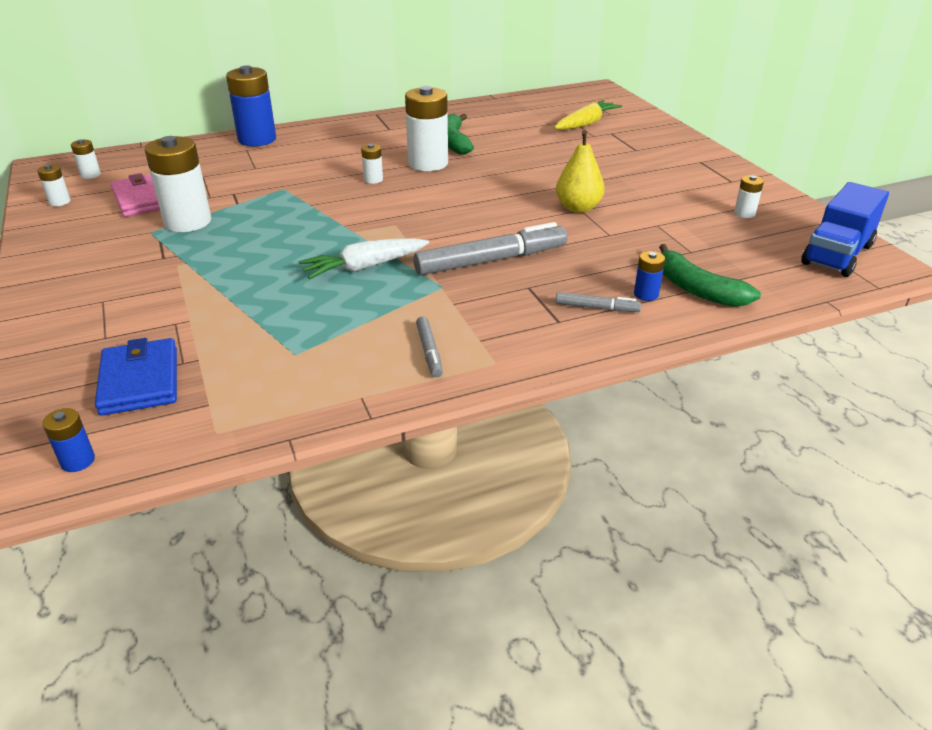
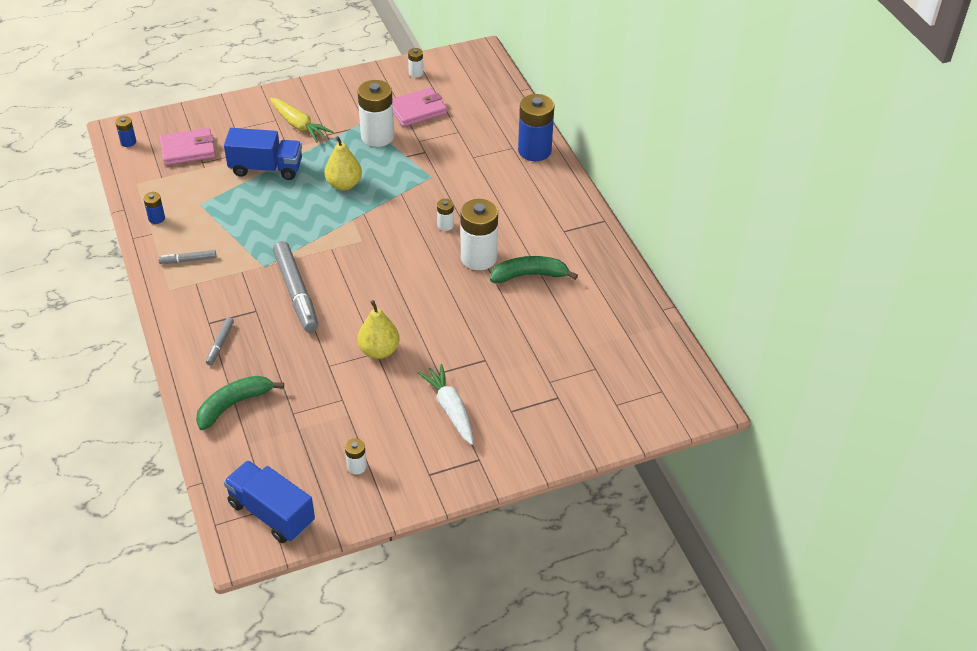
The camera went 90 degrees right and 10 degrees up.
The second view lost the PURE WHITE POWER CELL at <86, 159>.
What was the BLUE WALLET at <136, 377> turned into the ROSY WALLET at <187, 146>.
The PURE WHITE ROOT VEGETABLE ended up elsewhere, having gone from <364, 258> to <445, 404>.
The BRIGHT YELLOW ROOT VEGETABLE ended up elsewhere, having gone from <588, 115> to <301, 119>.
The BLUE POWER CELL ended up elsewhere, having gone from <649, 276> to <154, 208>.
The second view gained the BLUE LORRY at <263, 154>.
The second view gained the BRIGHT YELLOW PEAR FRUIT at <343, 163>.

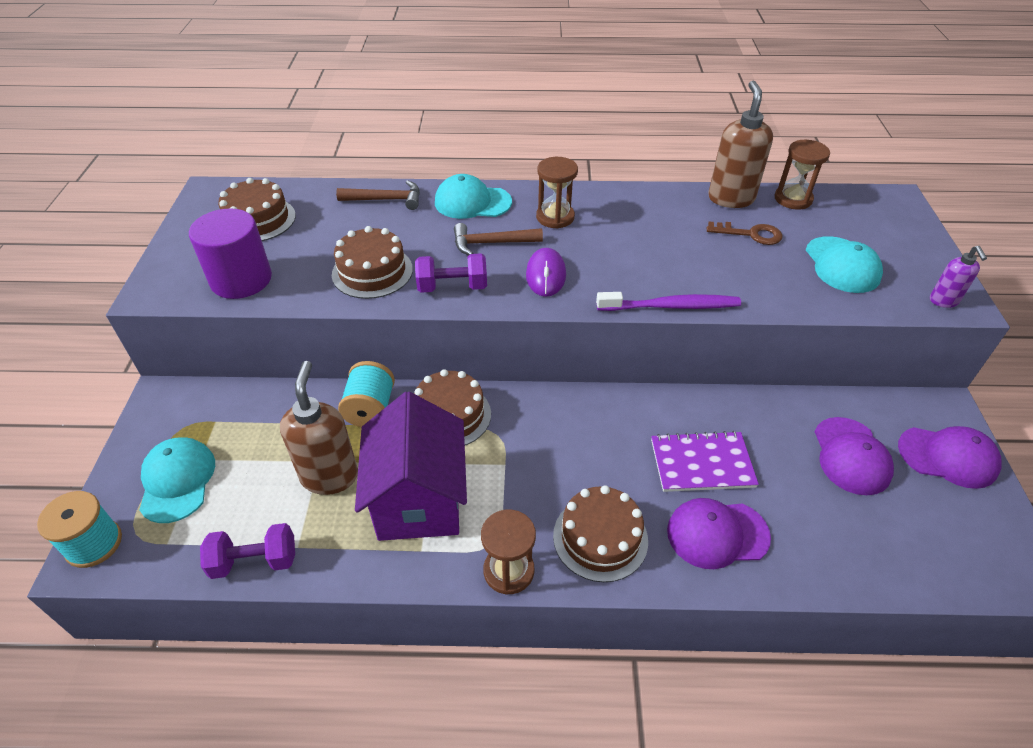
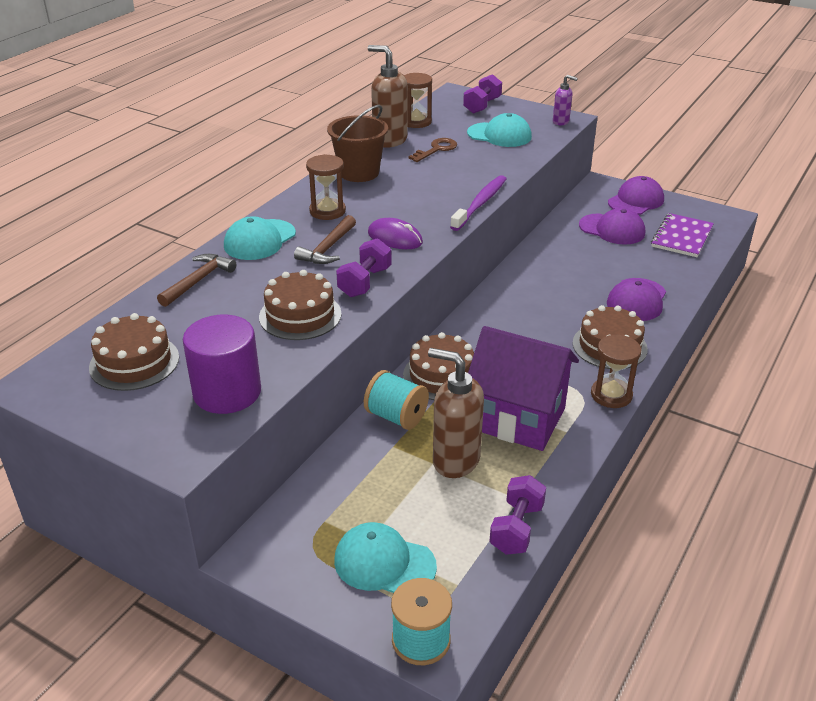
The camera went 60 degrees left and 10 degrees down.
The PURPLE NOTEBOOK ended up elsewhere, having gone from <705, 461> to <682, 235>.
The second view gained the DARK BROWN SAND BUCKET at <357, 143>.
The second view gained the PURPLE FREE WEIGHT at <482, 94>.

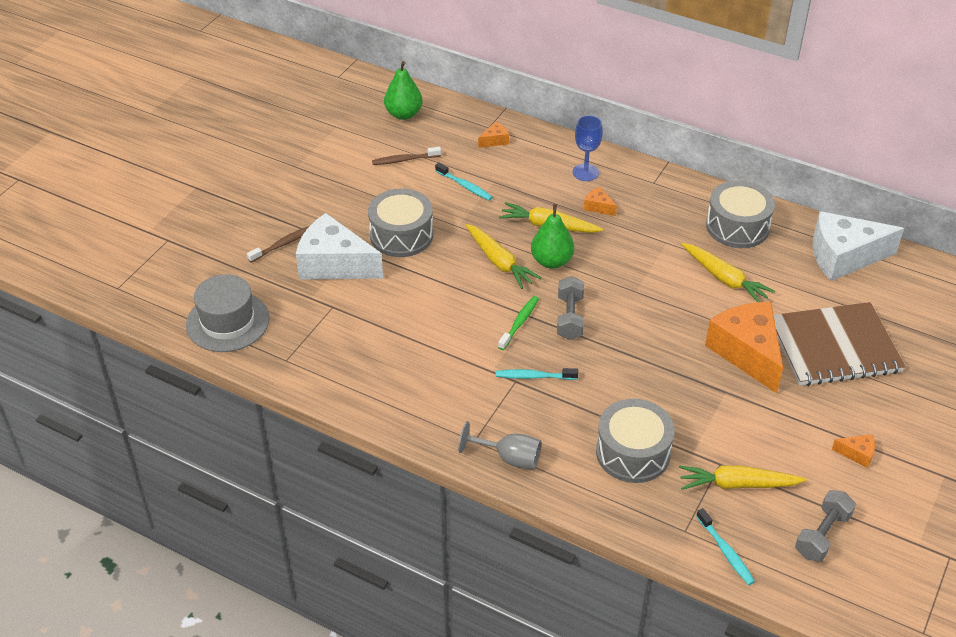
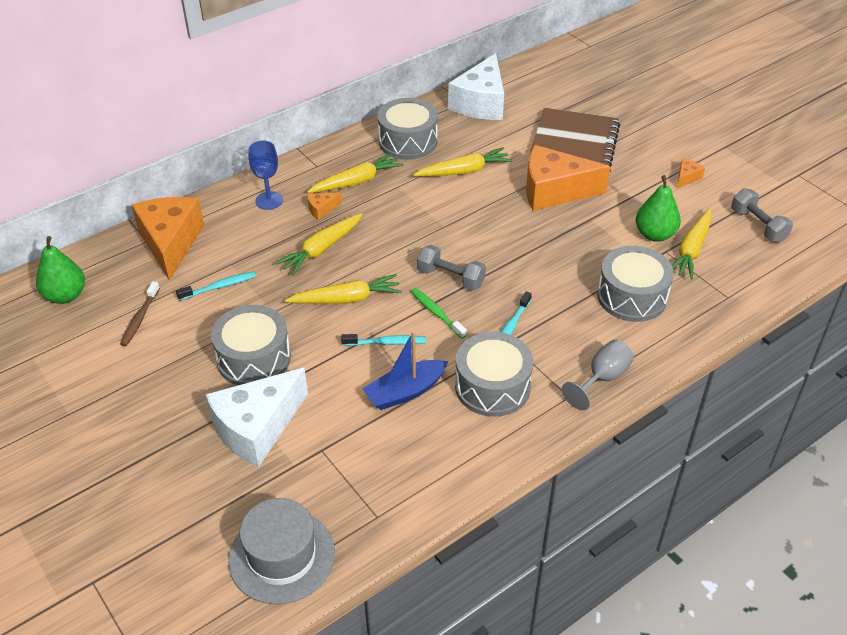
The camera went 65 degrees left and 0 degrees up.
The second view lost the DARK BROWN TOOTHBRUSH at <278, 244>.
The size of the BRIGHT ORANGE CHEESE WEDGE at <493, 135> changed by a factor of 2.43.
The GREEN PEAR FRUIT ended up elsewhere, having gone from <552, 236> to <658, 208>.
The TEAL TOOTHBRUSH ended up elsewhere, having gone from <725, 546> to <383, 340>.
The second view gained the BRIGHT YELLOW ROOT VEGETABLE at <355, 173>.
The second view gained the BLUE BOAT at <405, 370>.
The second view gained the GRAY SNARE DRUM at <494, 374>.

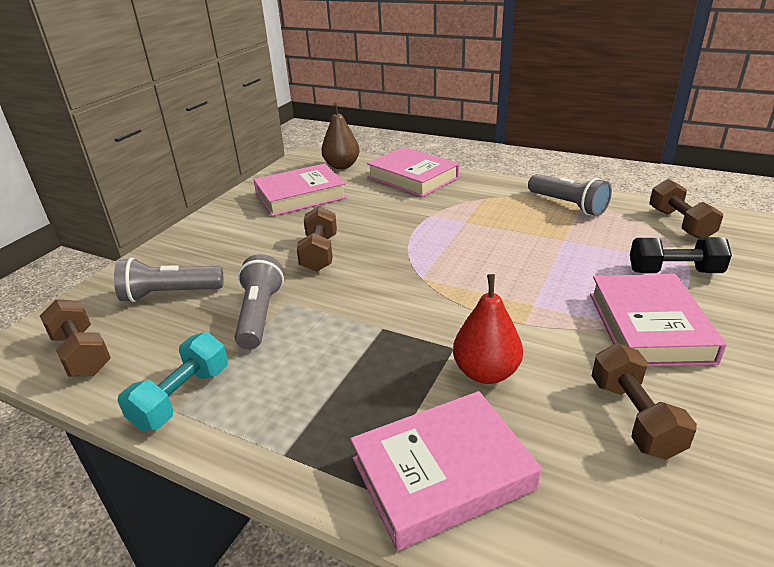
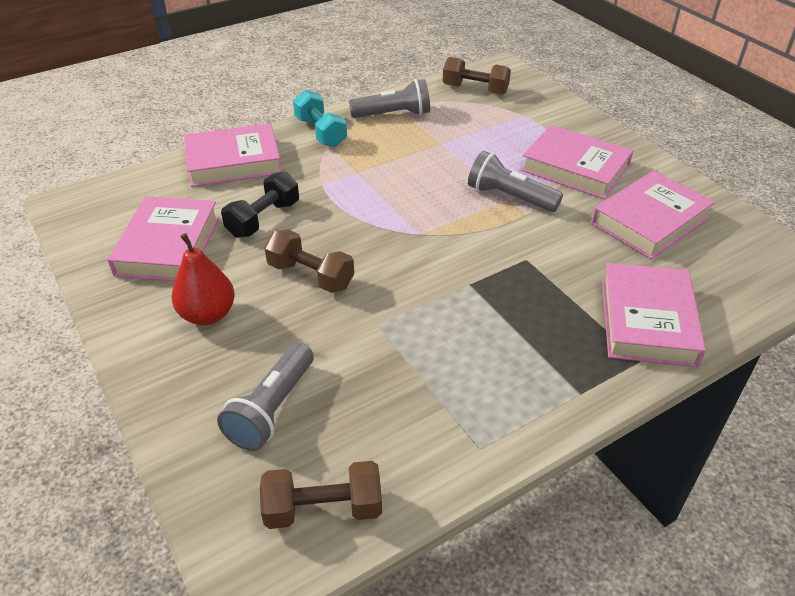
The camera went 60 degrees left and 10 degrees up.
The TEAL FREE WEIGHT ended up elsewhere, having gone from <172, 381> to <320, 118>.
The GRAY POCKET TORCH ended up elsewhere, having gone from <259, 301> to <515, 181>.
The second view lost the DARK BROWN PEAR FRUIT at <340, 136>.
The CRIMSON PEAR FRUIT ended up elsewhere, having gone from <488, 329> to <203, 279>.
Where the DARK BROWN FREE WEIGHT stood at <644, 401>, the ROSY HARDCOVER came to stand at <653, 215>.
The EBONY FREE WEIGHT ended up elsewhere, having gone from <681, 255> to <260, 204>.

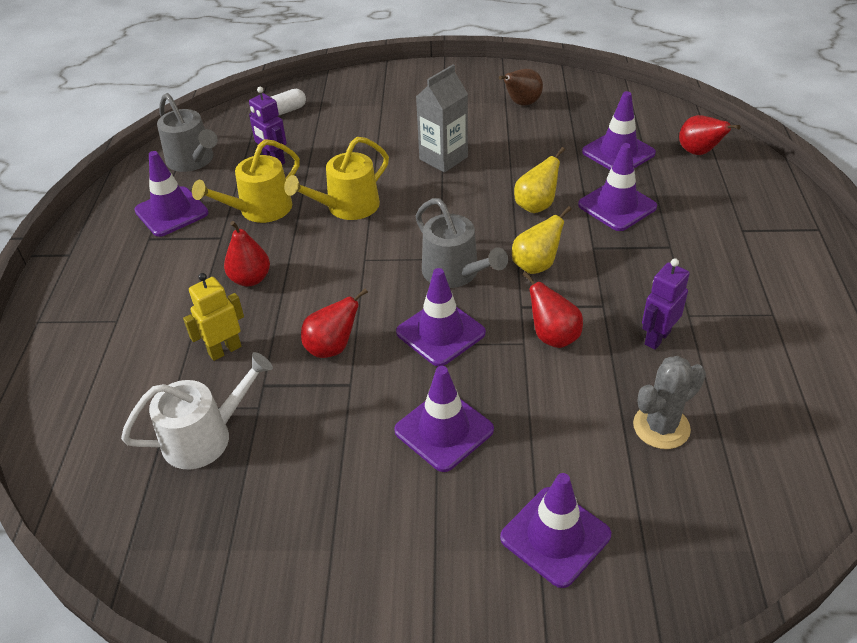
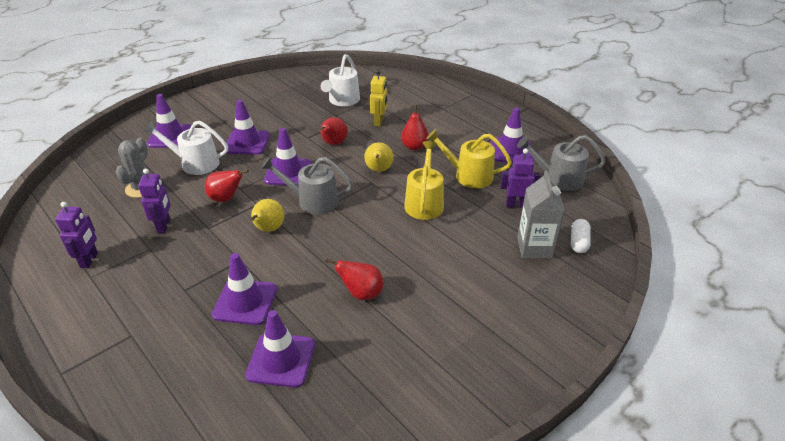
The camera went 135 degrees right and 5 degrees down.
The BRIGHT YELLOW SPRINKLING CAN at <246, 181> ended up facing another way, 75 degrees counterclockwise from before.
The GRAY CARTON ended up elsewhere, having gone from <442, 118> to <541, 214>.
The second view lost the DARK BROWN PEAR FRUIT at <521, 87>.
The BRIGHT YELLOW PEAR FRUIT ended up elsewhere, having gone from <539, 180> to <379, 157>.
The CRIMSON PEAR FRUIT ended up elsewhere, having gone from <710, 135> to <354, 279>.
The second view gained the PURPLE TOY ROBOT at <76, 235>.
The second view gained the PURE WHITE SPRINKLING CAN at <186, 148>.

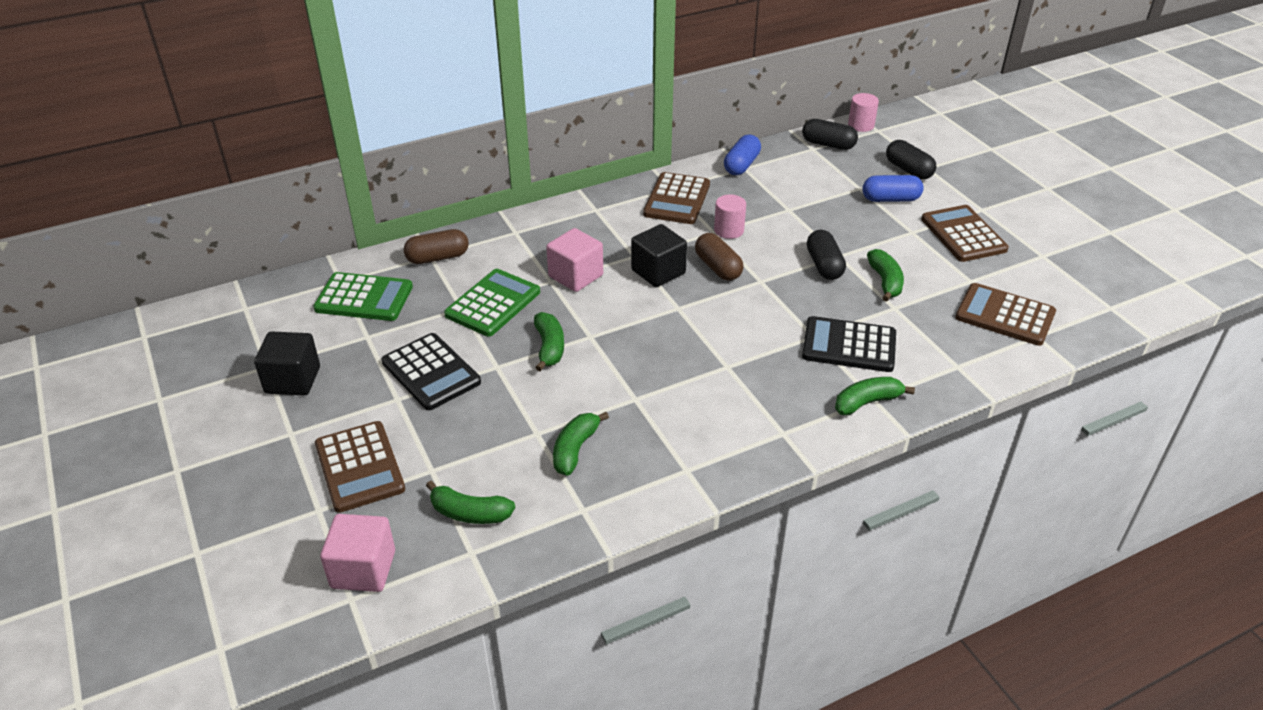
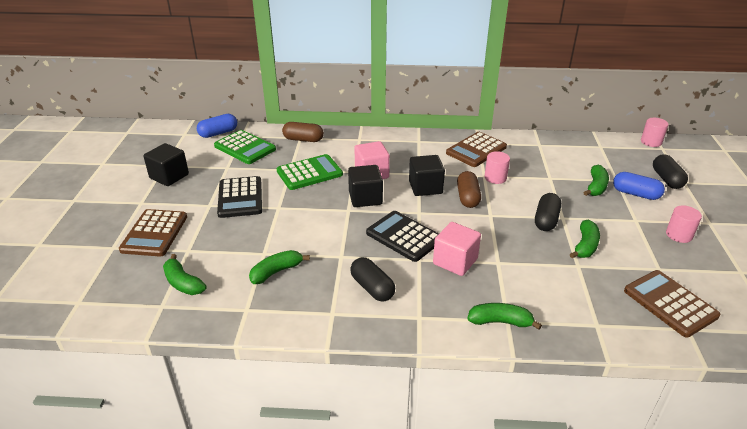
The camera went 30 degrees right and 5 degrees down.
The ROSY SOLID CUBE ended up elsewhere, having gone from <357, 553> to <457, 249>.
The GREEN BANANA ended up elsewhere, having gone from <549, 341> to <596, 180>.
The BLUE CAPSULE ended up elsewhere, having gone from <742, 155> to <217, 126>.
The EBONY CAPSULE ended up elsewhere, having gone from <830, 134> to <372, 279>.
The EBONY CALCULATOR ended up elsewhere, having gone from <849, 344> to <402, 236>.
Where the DARK BROWN CALCULATOR stood at <965, 233>, the ROSY CYLINDER came to stand at <684, 224>.
The second view gained the EBONY SOLID CUBE at <365, 186>.

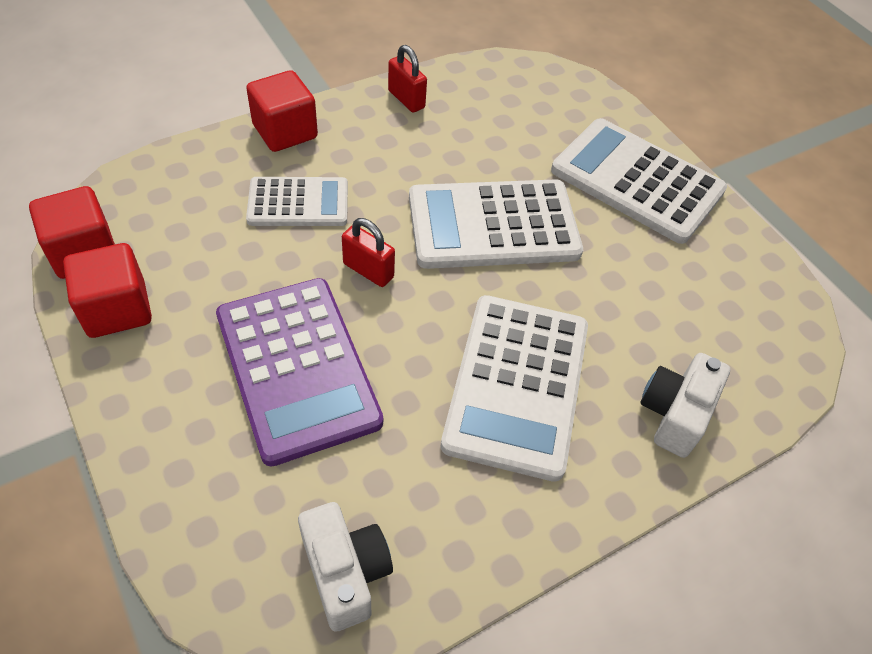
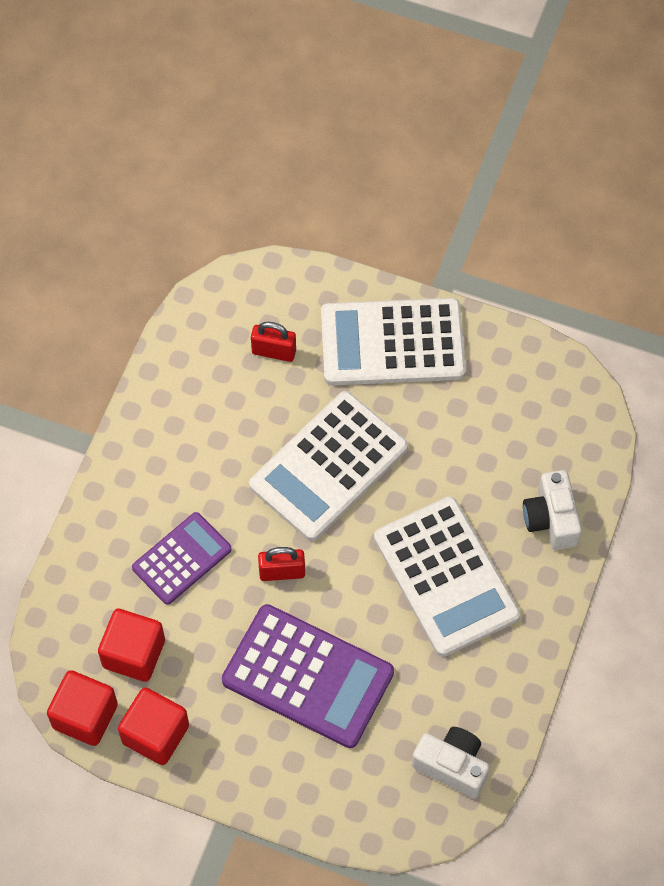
The camera went 35 degrees left and 10 degrees up.
The CRIMSON SOLID CUBE ended up elsewhere, having gone from <282, 111> to <131, 645>.
What was the PURE WHITE CALCULATOR at <297, 201> turned into the PURPLE CALCULATOR at <182, 558>.
The CRIMSON PADLOCK ended up elsewhere, having gone from <407, 79> to <273, 342>.

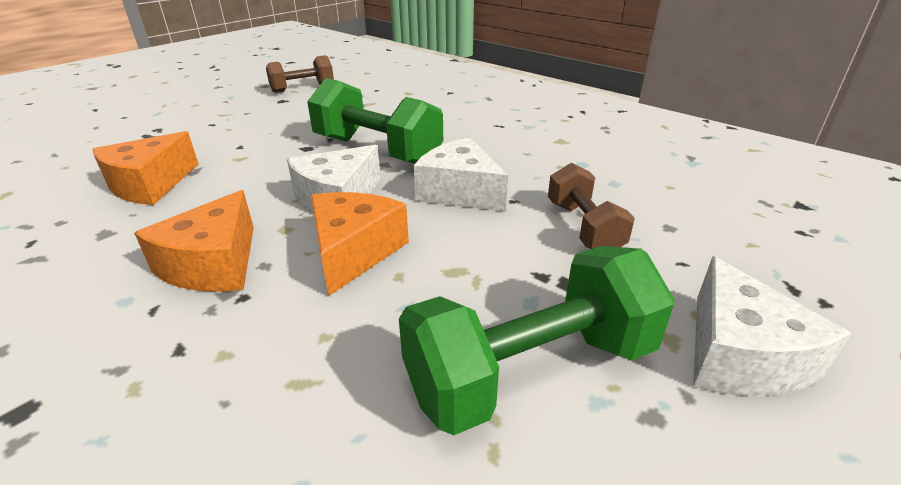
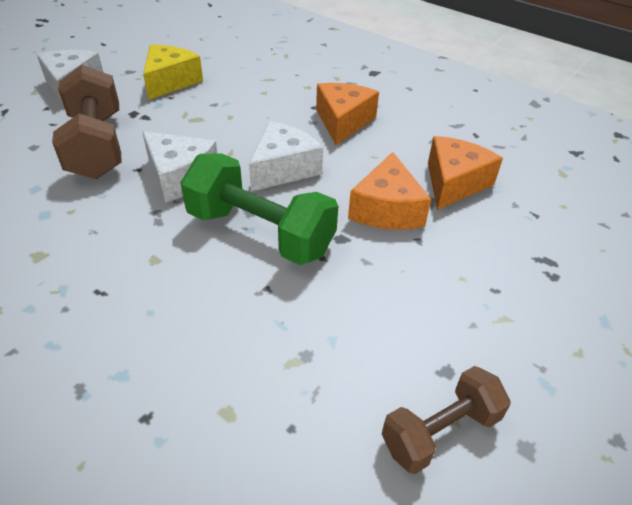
The camera went 175 degrees right and 10 degrees up.
The BRIGHT ORANGE CHEESE WEDGE ended up elsewhere, having gone from <360, 244> to <389, 191>.
Where the GREEN FREE WEIGHT stood at <537, 340>, the BRIGHT YELLOW CHEESE WEDGE came to stand at <173, 72>.
The size of the DARK BROWN FREE WEIGHT at <591, 205> changed by a factor of 1.65.

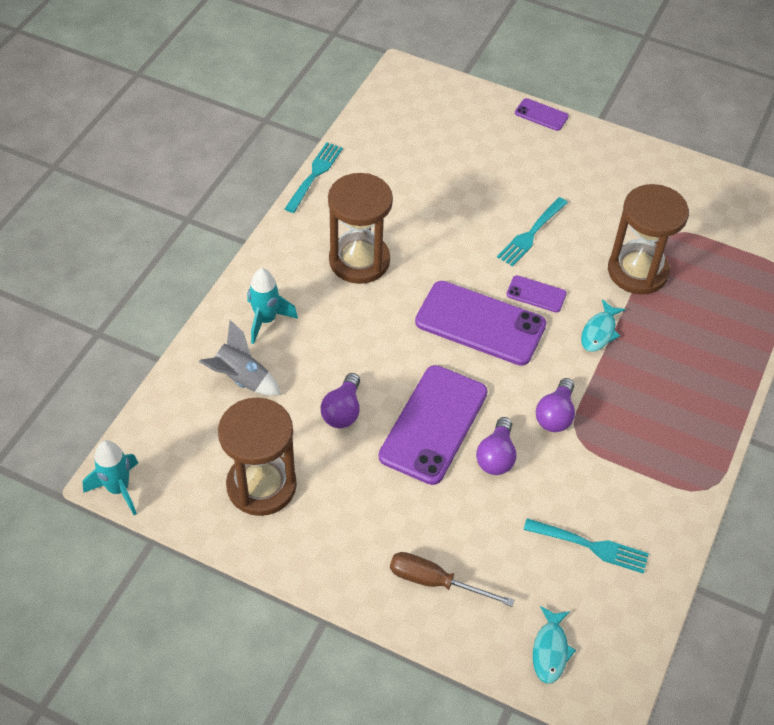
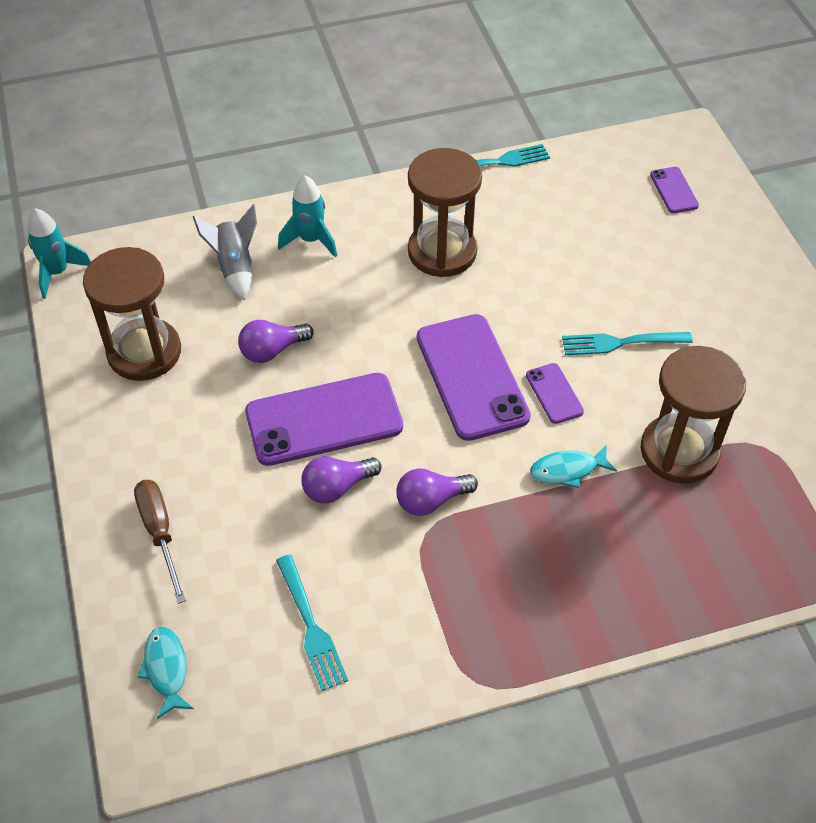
The camera went 50 degrees right and 0 degrees up.
The PURPLE SMARTPHONE ended up elsewhere, having gone from <542, 114> to <674, 190>.
The TEAL TOY FISH at <554, 645> ended up facing another way, 105 degrees clockwise from before.

